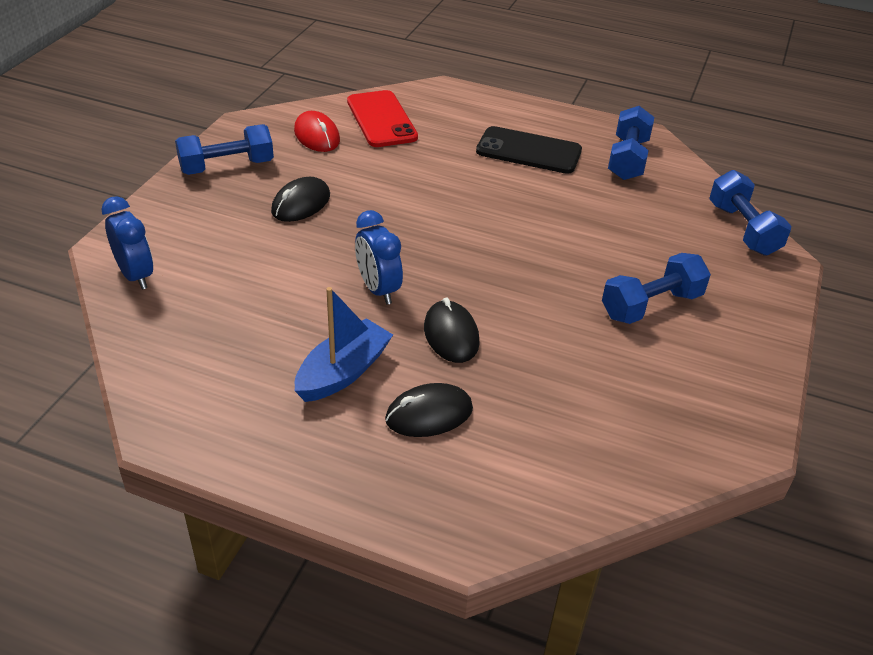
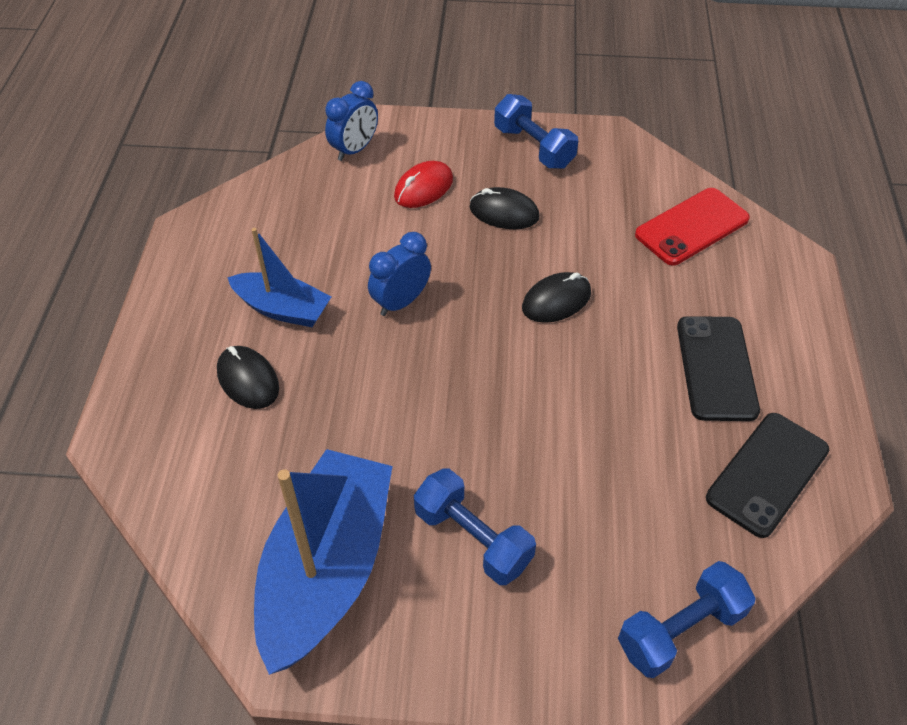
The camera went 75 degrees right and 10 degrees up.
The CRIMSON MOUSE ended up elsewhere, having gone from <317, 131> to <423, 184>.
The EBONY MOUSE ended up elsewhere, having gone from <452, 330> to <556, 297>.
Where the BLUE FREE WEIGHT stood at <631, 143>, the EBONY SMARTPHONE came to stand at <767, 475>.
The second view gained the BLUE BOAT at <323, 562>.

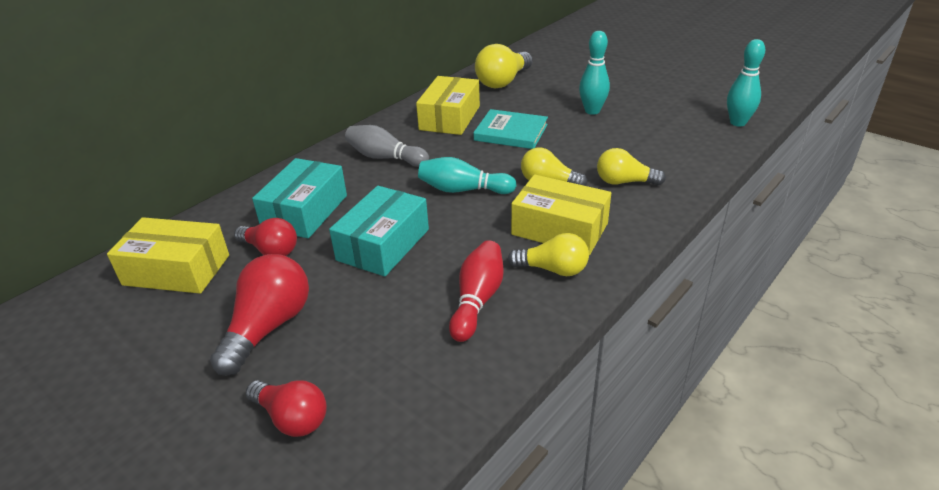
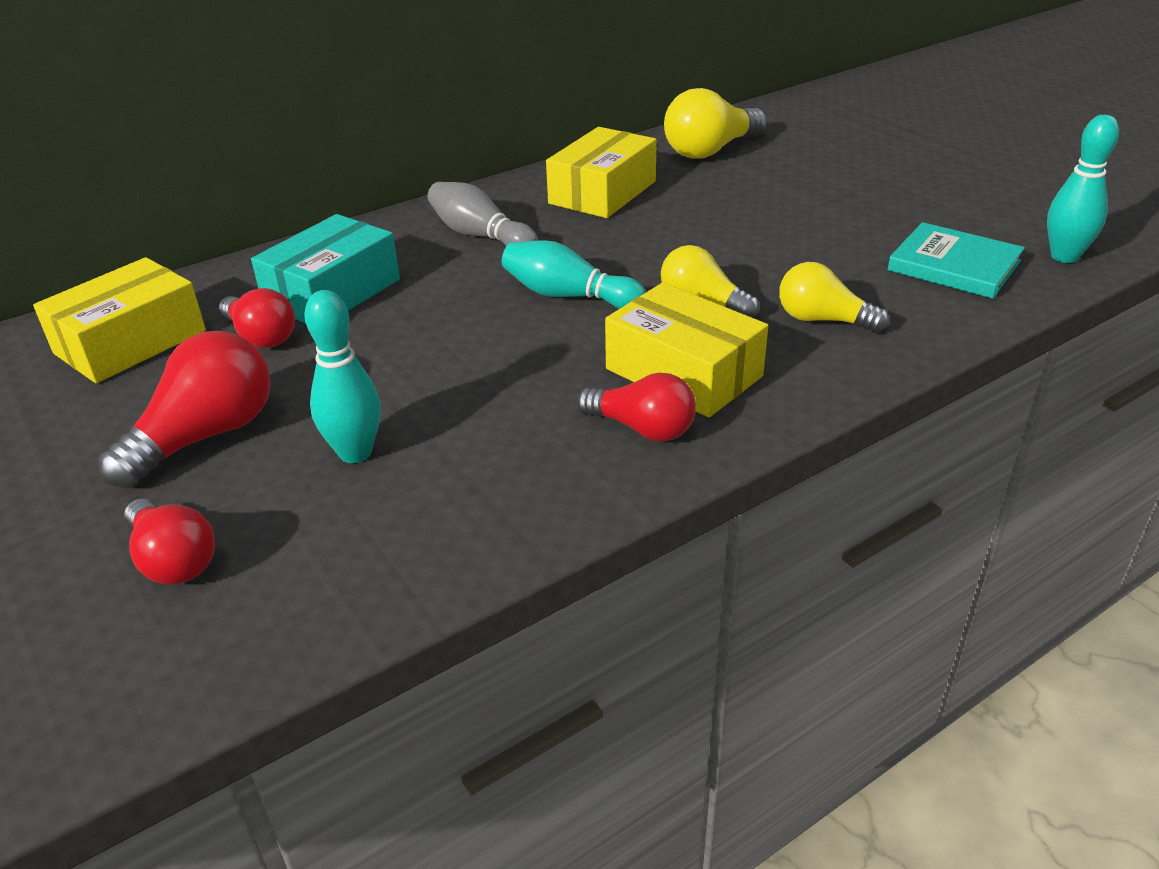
The camera went 15 degrees right and 0 degrees up.
The BRIGHT YELLOW BOX at <168, 255> ended up facing another way, 75 degrees counterclockwise from before.
The second view lost the TEAL BOX at <379, 231>.
The second view lost the CRIMSON SKITTLE at <476, 291>.
The TEAL HARDCOVER ended up elsewhere, having gone from <510, 129> to <956, 260>.
What was the BRIGHT YELLOW LIGHT BULB at <548, 254> turned into the CRIMSON LIGHT BULB at <636, 407>.
The TEAL SKITTLE ended up elsewhere, having gone from <594, 73> to <342, 376>.

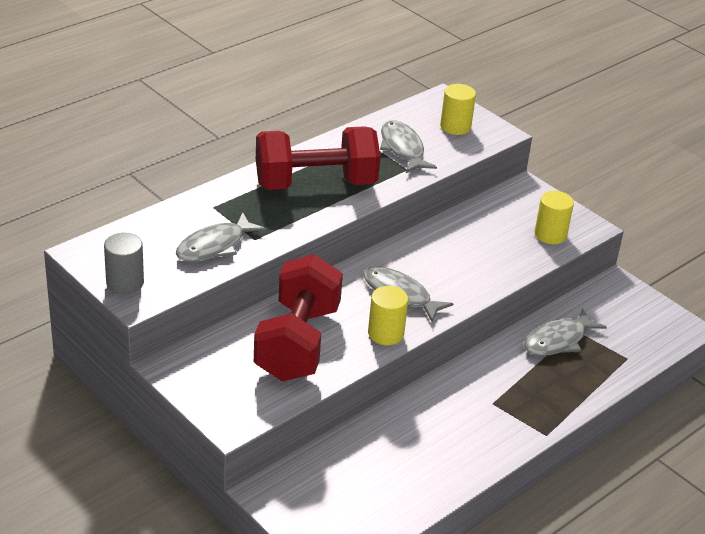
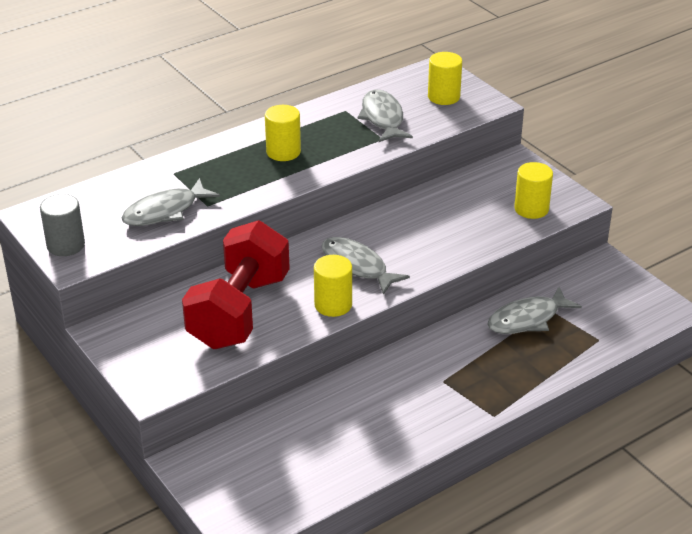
The camera went 10 degrees right and 0 degrees up.
Where the CRIMSON FREE WEIGHT stood at <318, 158>, the BRIGHT YELLOW CYLINDER came to stand at <283, 133>.

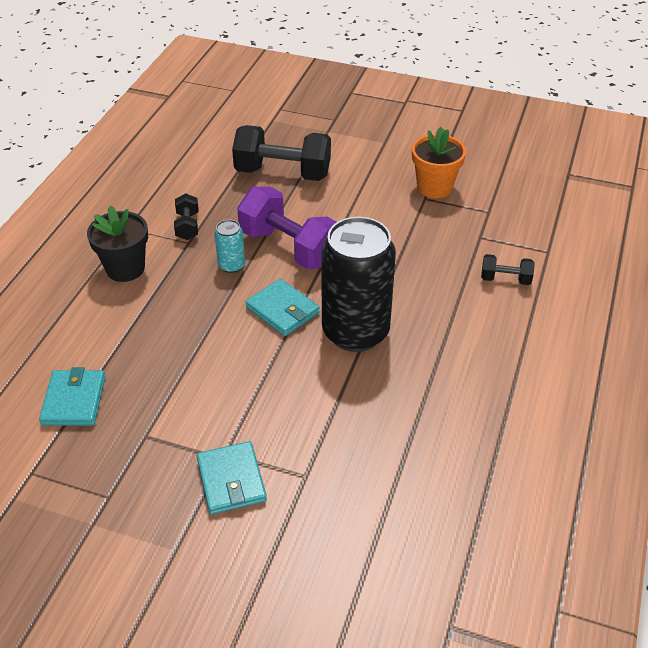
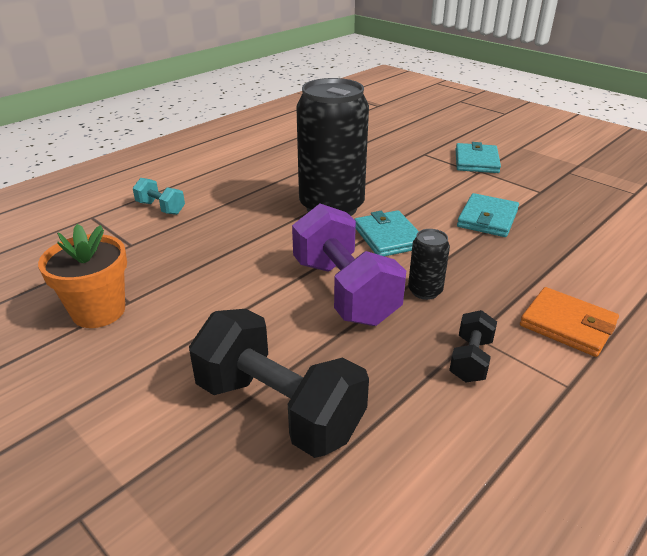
The camera went 155 degrees left and 10 degrees down.
The TEAL WALLET ended up elsewhere, having gone from <72, 396> to <488, 215>.
Where the EBONY PLANT POT stood at <117, 243>, the BRIGHT ORANGE WALLET came to stand at <569, 322>.
What was the TEAL TIN at <230, 246> turned into the EBONY TIN at <429, 264>.
What was the EBONY FREE WEIGHT at <508, 269> turned into the TEAL FREE WEIGHT at <159, 196>.

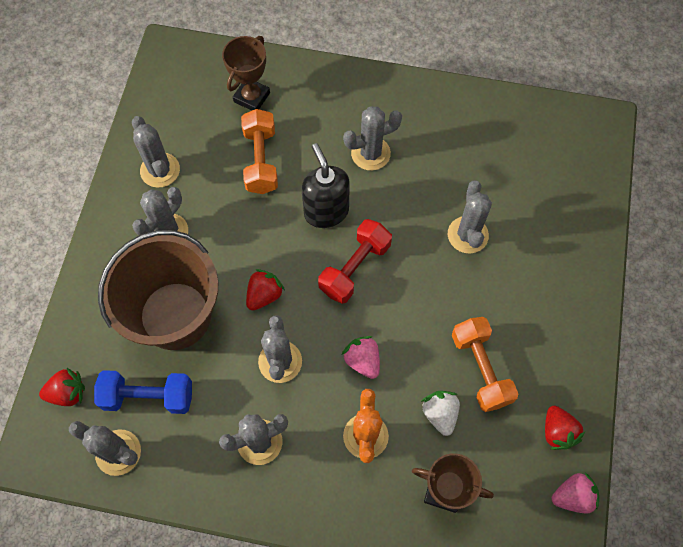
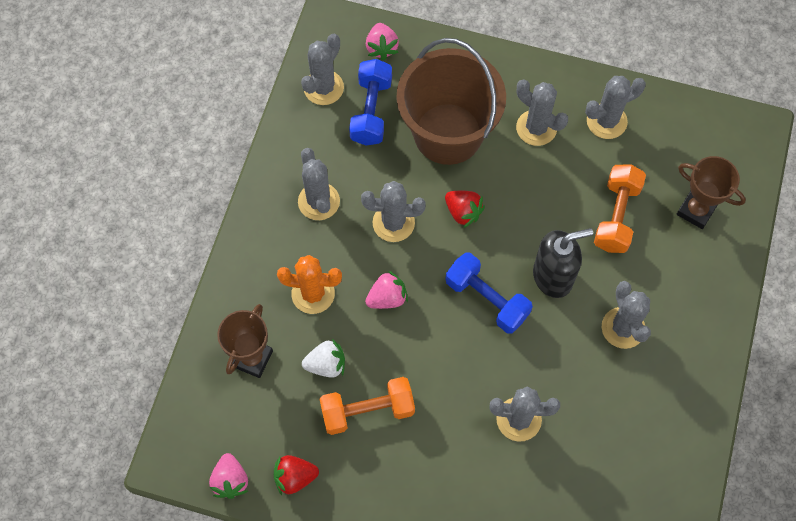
The camera went 95 degrees right and 0 degrees up.
What was the CRIMSON STRAWBERRY at <62, 387> turned into the ROSY STRAWBERRY at <382, 42>.
The BRIGHT ORANGE FREE WEIGHT at <259, 151> ended up facing another way, 75 degrees counterclockwise from before.
What was the CRIMSON FREE WEIGHT at <355, 261> turned into the BLUE FREE WEIGHT at <489, 293>.

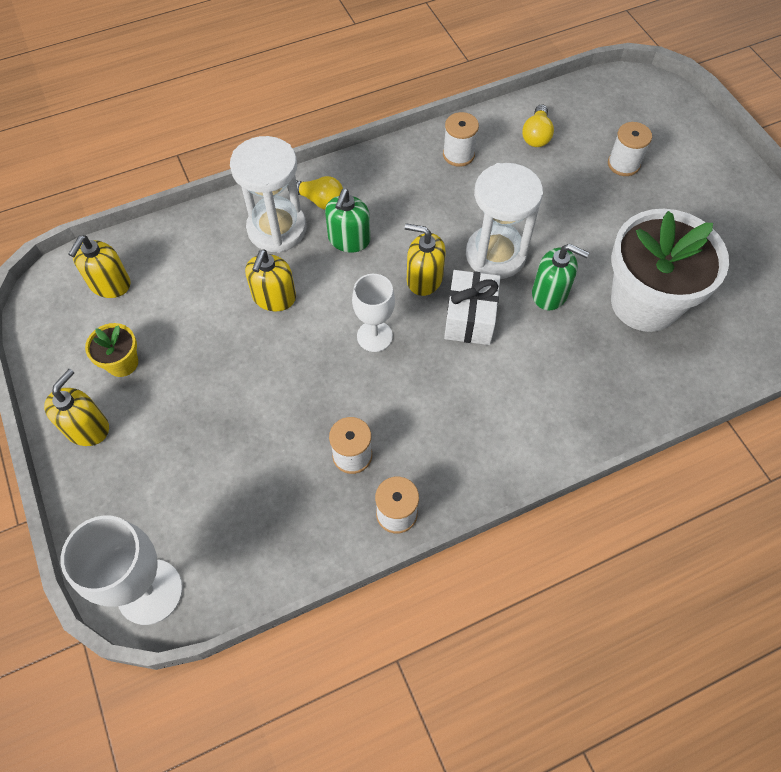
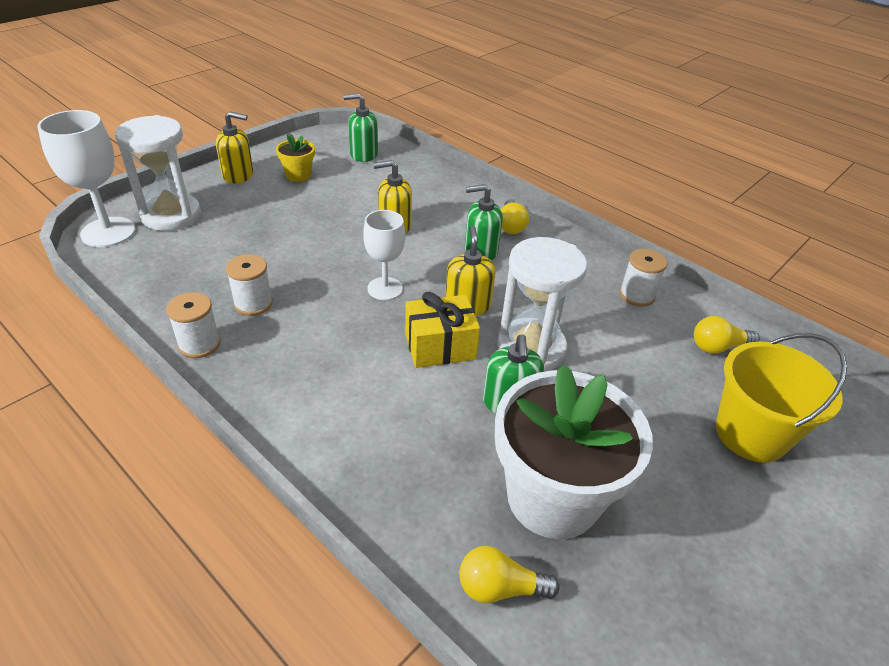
The camera went 65 degrees right and 20 degrees down.
What was the BRIGHT YELLOW SOAP DISPENSER at <99, 267> turned into the GREEN SOAP DISPENSER at <360, 127>.
The PURE WHITE SANDGLASS ended up elsewhere, having gone from <268, 194> to <158, 173>.
What was the PURE WHITE WRAPPED GIFT at <472, 307> turned into the BRIGHT YELLOW WRAPPED GIFT at <442, 330>.
Where the PURE WHITE REEL OF THREAD stood at <630, 149>, the BRIGHT YELLOW SAND BUCKET came to stand at <781, 398>.
The second view gained the BRIGHT YELLOW LIGHT BULB at <509, 574>.

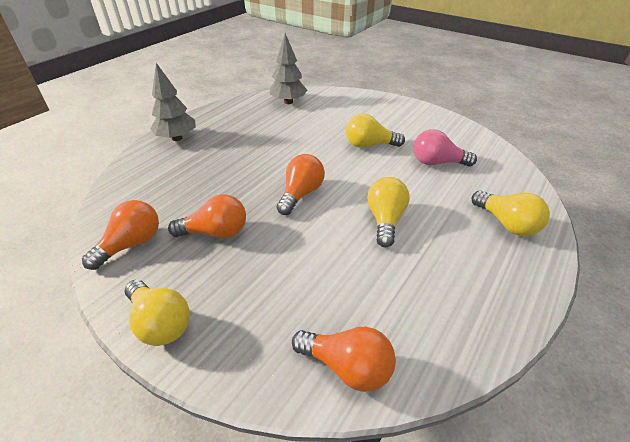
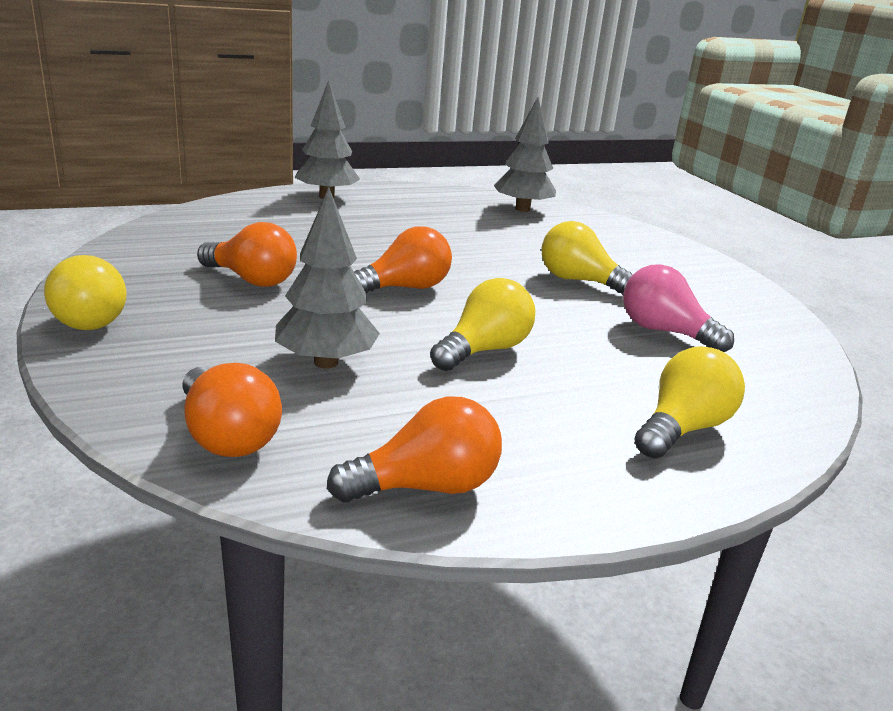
The camera went 30 degrees right and 15 degrees down.
The BRIGHT ORANGE LIGHT BULB ended up elsewhere, having gone from <120, 235> to <414, 450>.
The BRIGHT YELLOW LIGHT BULB at <511, 213> ended up facing another way, 135 degrees counterclockwise from before.
The second view gained the GRAY TOY TREE at <327, 278>.

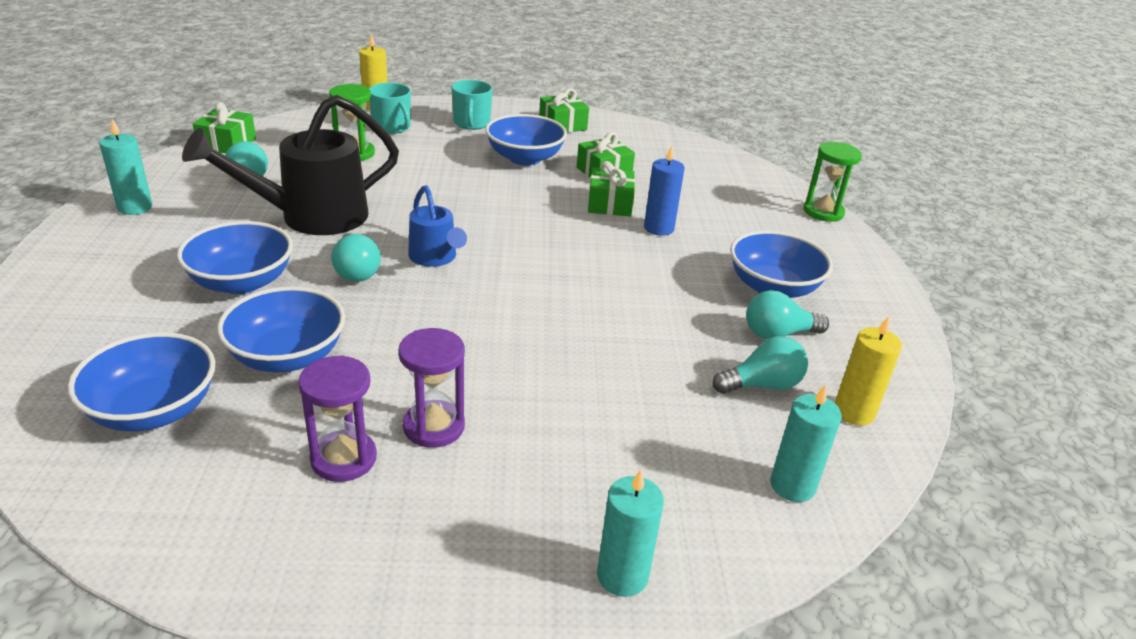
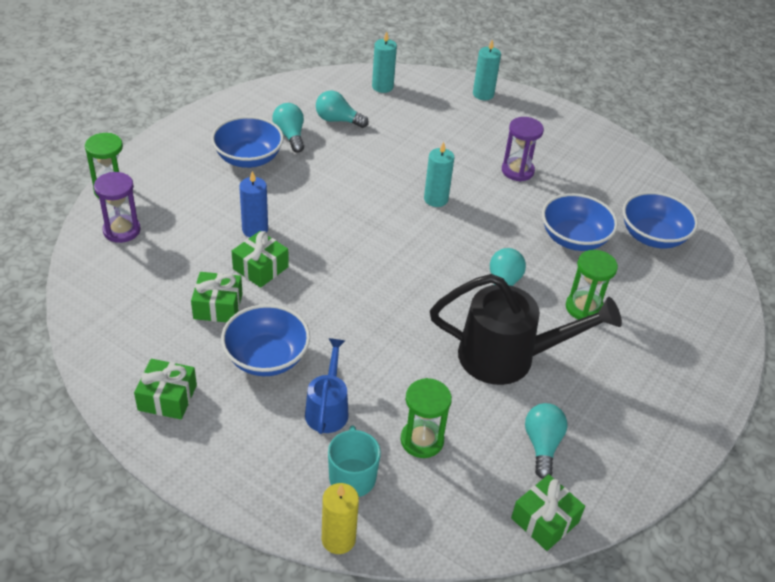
The camera went 145 degrees left and 10 degrees up.
The TEAL PILLAR CANDLE ended up elsewhere, having gone from <125, 167> to <439, 174>.
Where the BLUE BOWL stood at <235, 257>, the GREEN SANDGLASS came to stand at <592, 285>.
The PURPLE SANDGLASS ended up elsewhere, having gone from <337, 418> to <117, 207>.
The BLUE SPRINKLING CAN ended up elsewhere, having gone from <437, 226> to <326, 386>.
The second view lost the TEAL COFFEE MUG at <471, 105>.
The TEAL LIGHT BULB at <787, 314> ended up facing another way, 135 degrees counterclockwise from before.
The second view lost the BRIGHT YELLOW PILLAR CANDLE at <868, 371>.

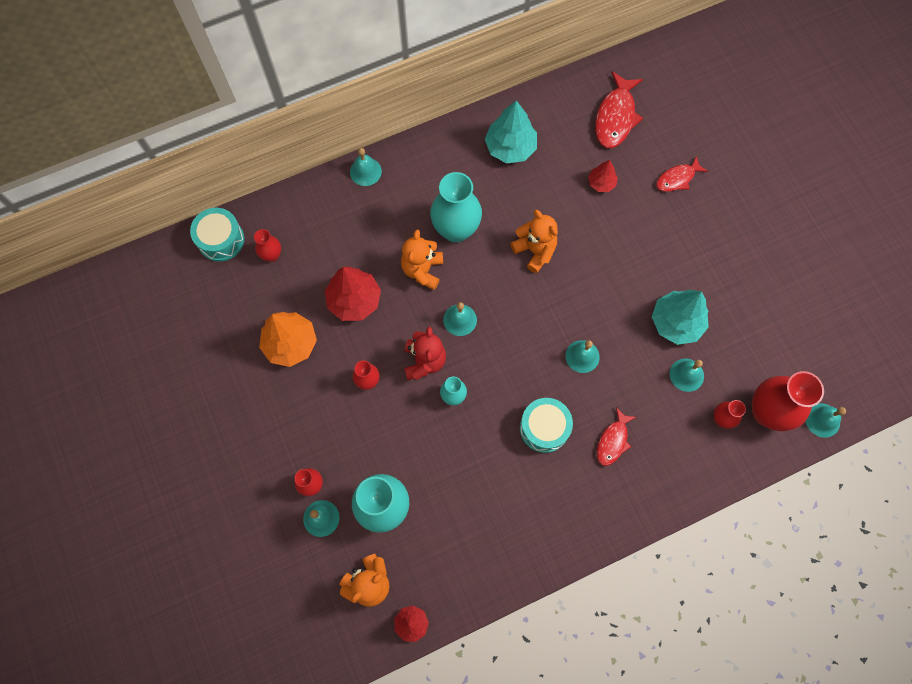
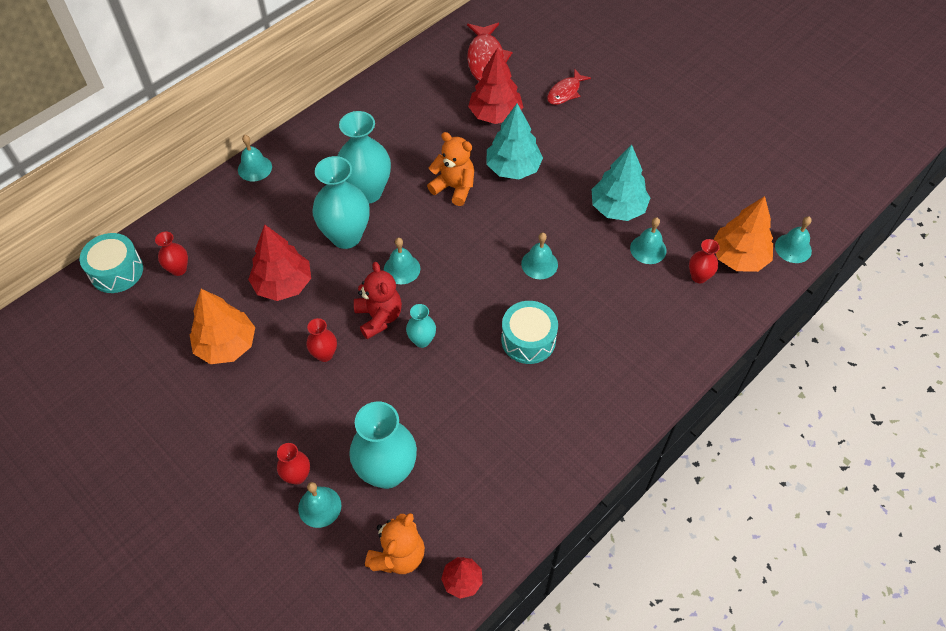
The camera went 20 degrees left and 15 degrees down.
Where the BRIGHT ORANGE TEDDY BEAR stood at <422, 260>, the TEAL VASE came to stand at <341, 202>.
The TEAL TOY TREE ended up elsewhere, having gone from <511, 131> to <514, 141>.
The size of the CRIMSON TOY TREE at <603, 176> changed by a factor of 1.81.
The second view lost the CRIMSON TOY FISH at <616, 436>.
Where the CRIMSON VASE stood at <788, 401>, the BRIGHT ORANGE TOY TREE came to stand at <743, 234>.

